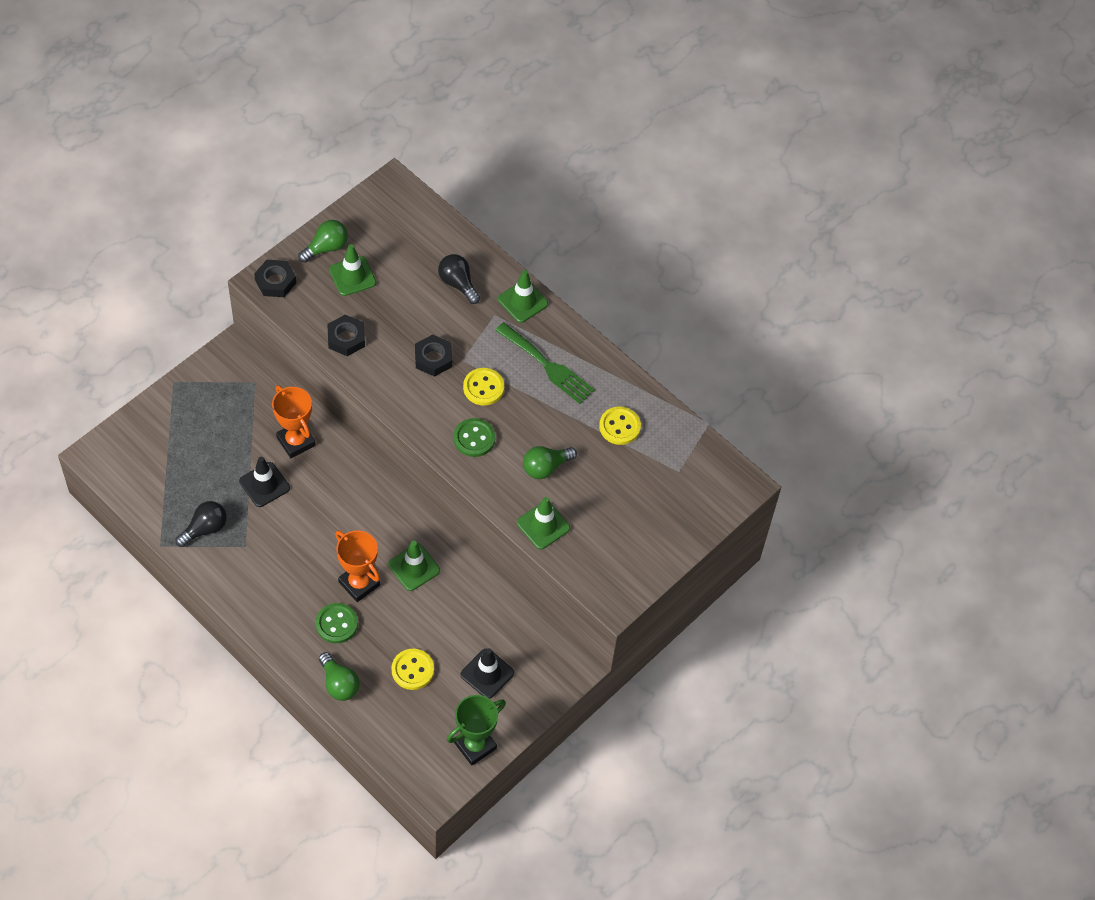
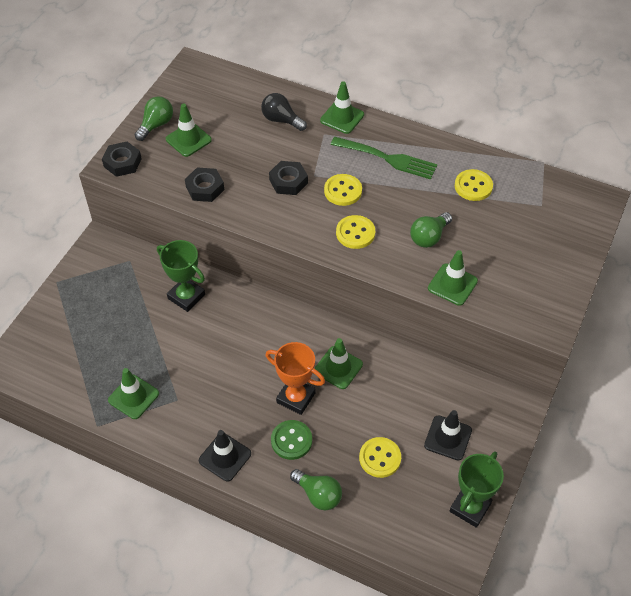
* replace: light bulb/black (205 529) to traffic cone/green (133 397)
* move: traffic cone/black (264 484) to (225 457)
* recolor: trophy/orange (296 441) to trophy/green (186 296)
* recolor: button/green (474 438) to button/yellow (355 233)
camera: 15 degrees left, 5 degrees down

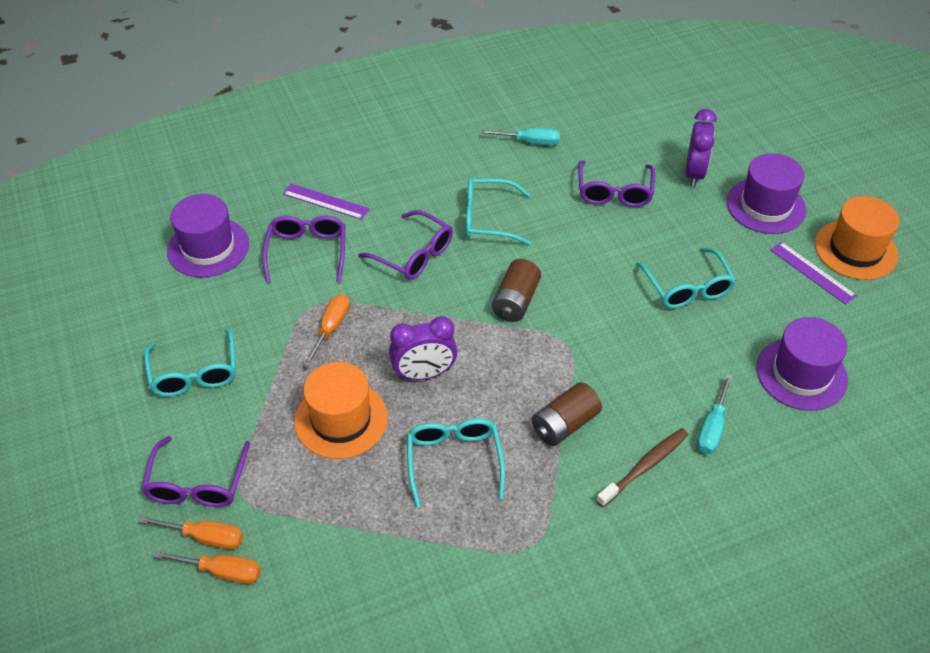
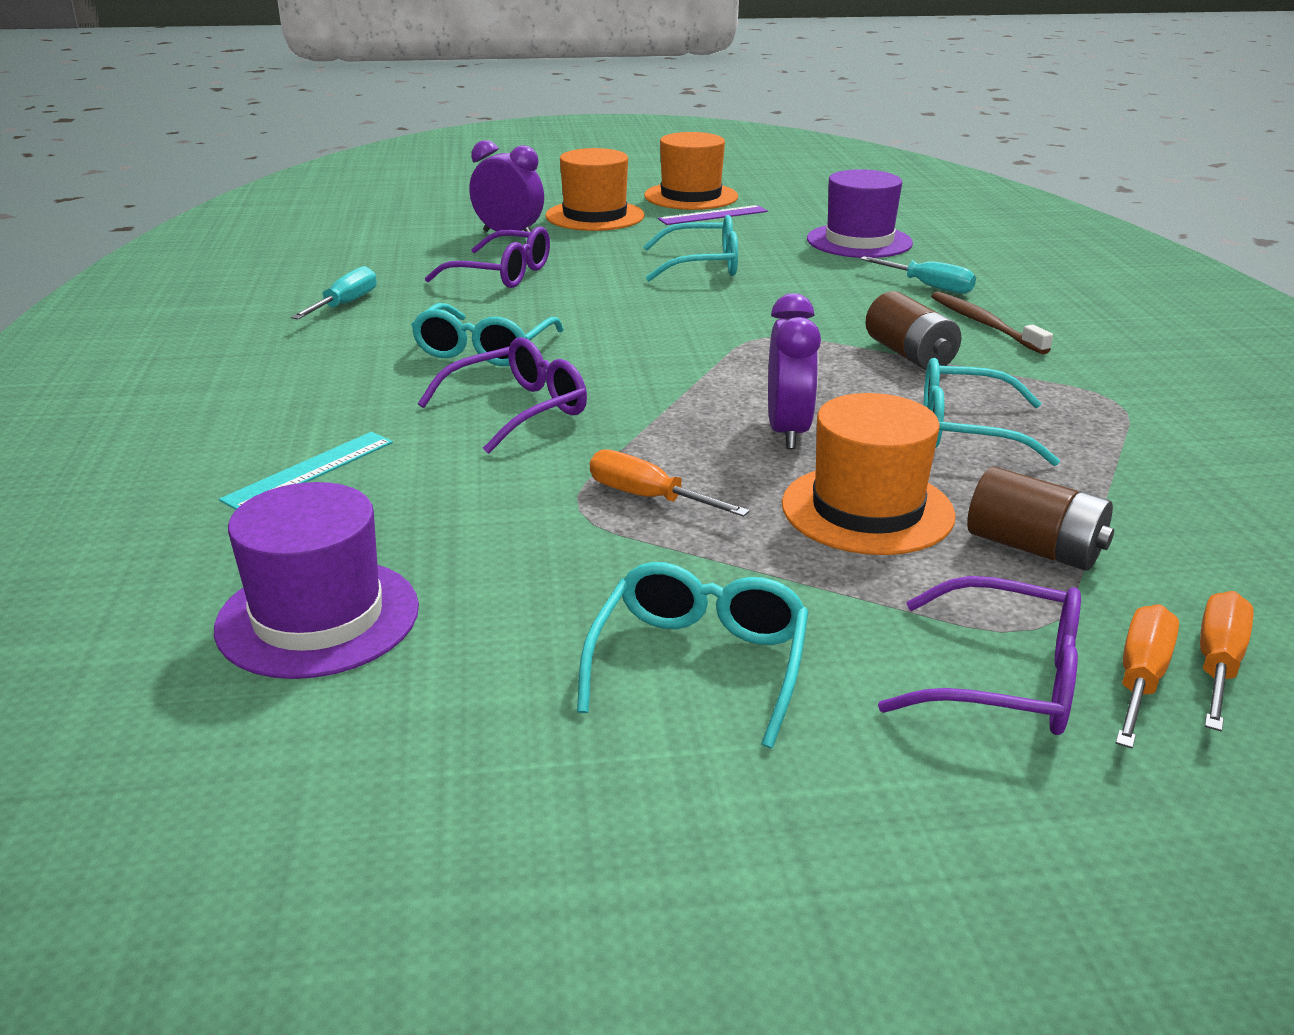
* rotate: glasses/turquoise (194 373) = (699 663) 75 degrees counterclockwise
* delete: glasses/purple (307 251)
* recolor: ruler/purple (325 201) to ruler/turquoise (310 470)
* move: battery/brown (515 301) to (1034 548)
* recolor: hat/purple (765 206) to hat/orange (595 216)
camera: 75 degrees left, 20 degrees down

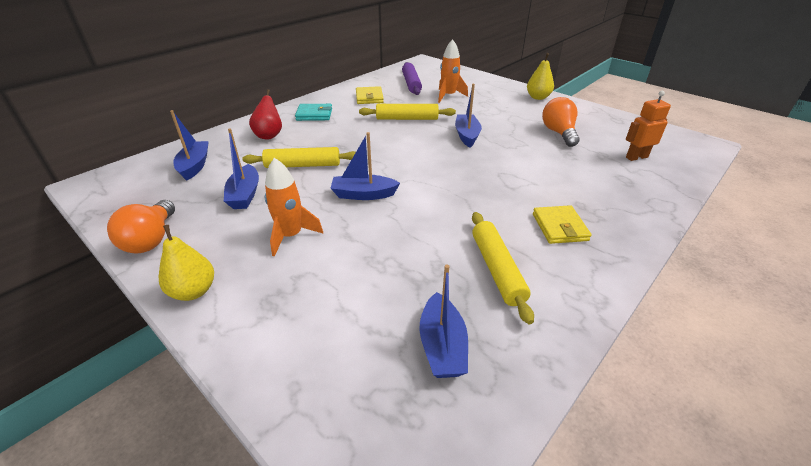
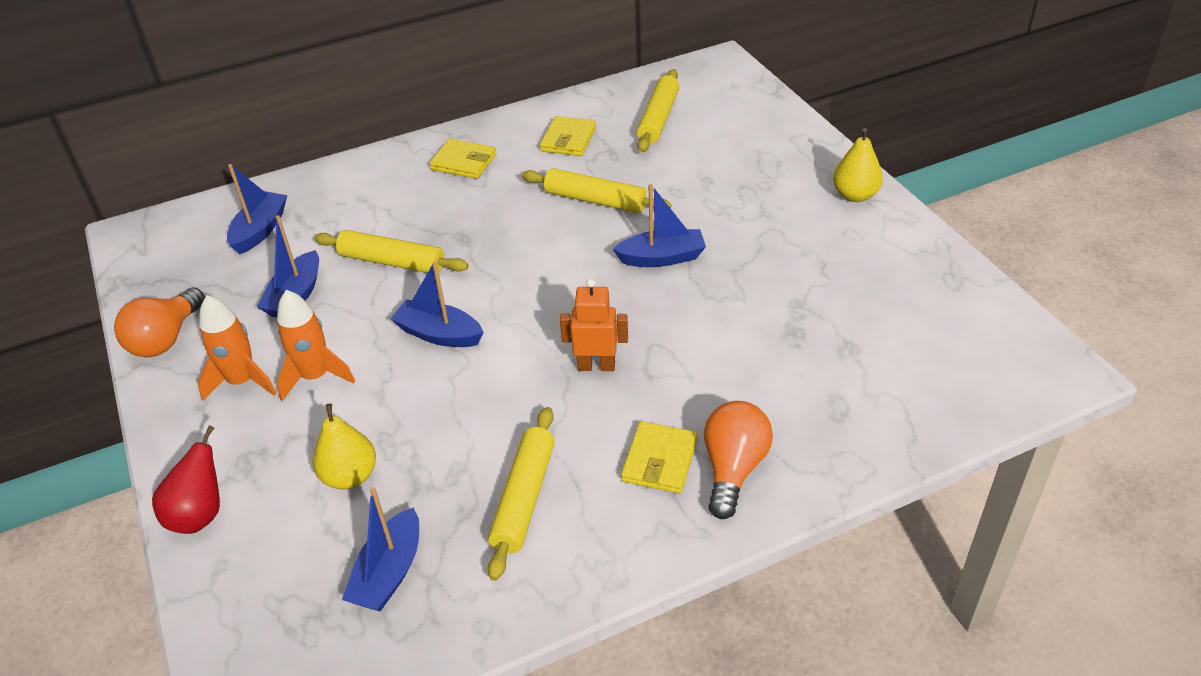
* move: pear/yellow (194 291) to (350 476)
* move: pear/red (269 135) to (200 515)
* recolor: wallet/turquoise (314 114) to wallet/yellow (463 162)
* recolor: rolling pin/purple (411 84) to rolling pin/yellow (658 118)
* move: rocket/orange (448 96) to (242 381)
* rotate: boat/blue (467 136) = (662 258) 60 degrees clockwise
* move: light bulb/orange (559 133) to (733 469)
* move: robot/orange (636 157) to (596 366)
camera: 25 degrees right, 5 degrees up

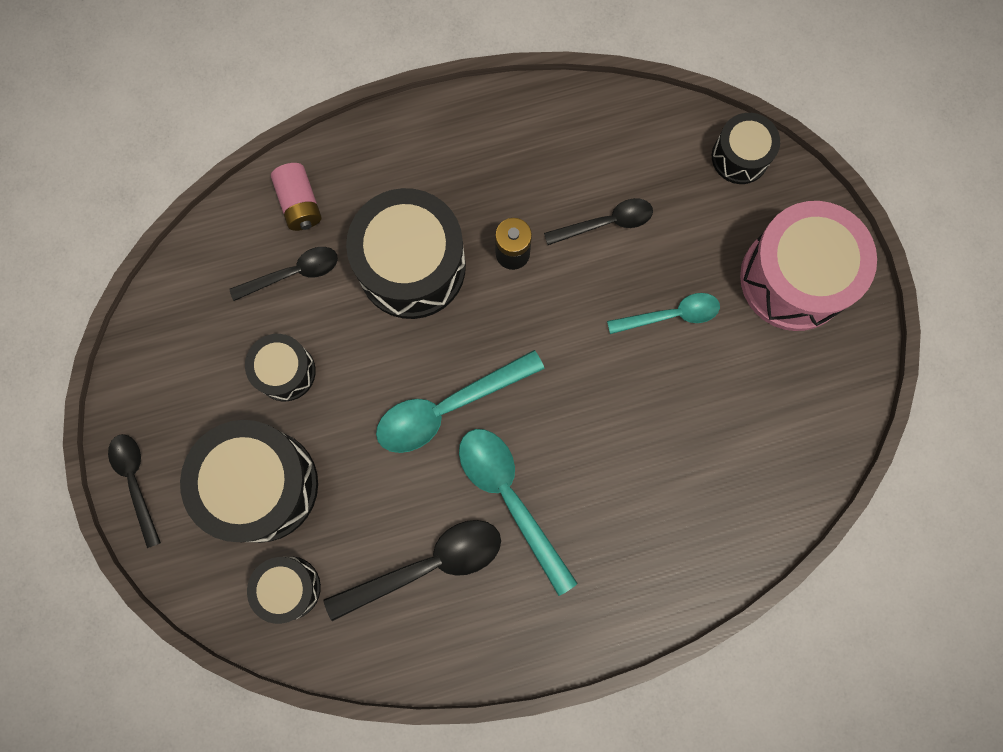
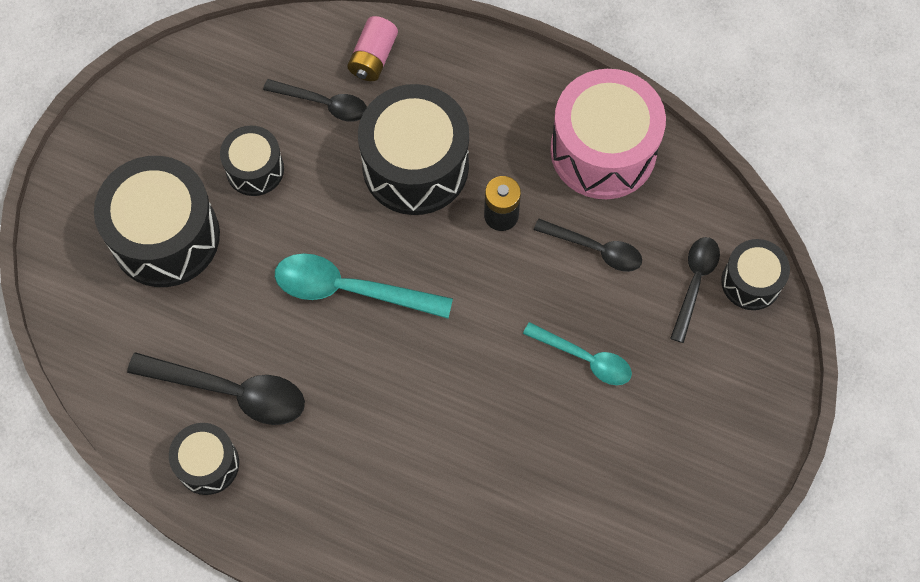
* move: spoon/black (136 482) to (695 283)
* move: drum/black (289 588) to (208 464)
* delete: spoon/turquoise (510 499)
* move: drum/pink (794 278) to (603 150)
camera: 40 degrees right, 10 degrees down

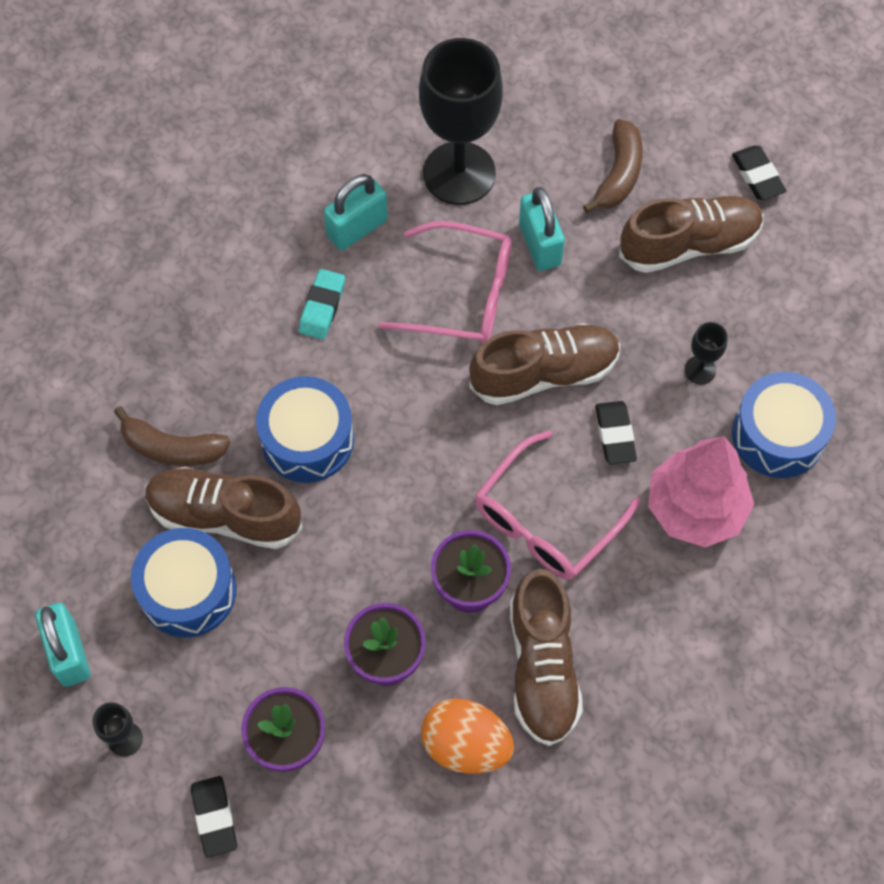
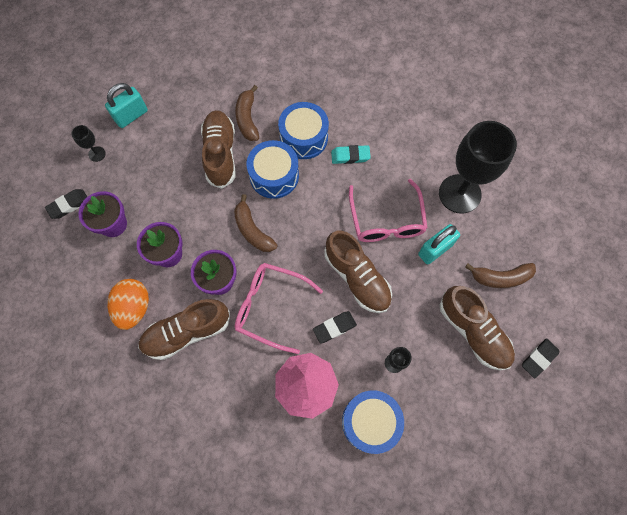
* move: drum/blue (188 591) to (304 137)
* delete: padlock/turquoise (357 228)
* insert: banana/brown (252 230)
camera: 70 degrees right, 5 degrees up

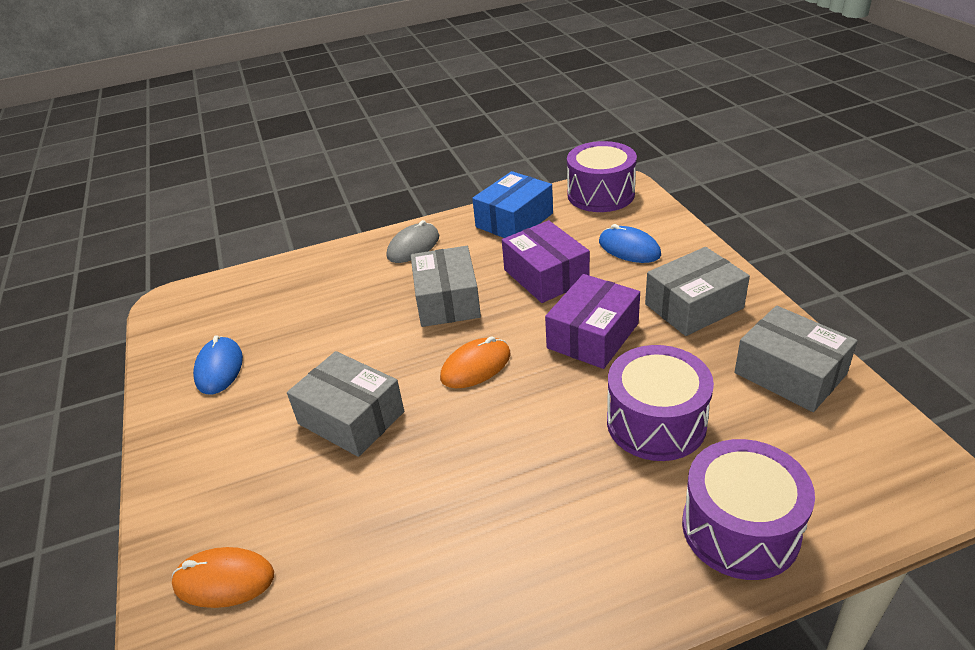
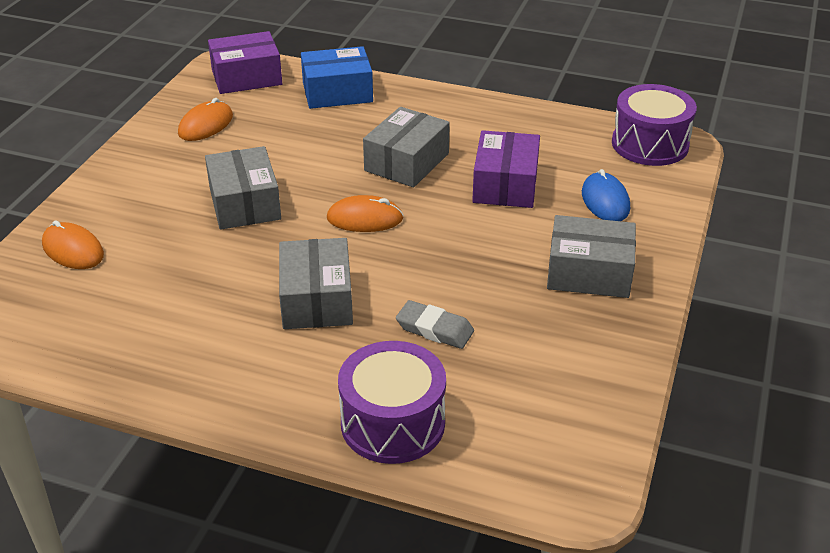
* recolor: mouse/blue (219 368) to mouse/orange (206 125)
* delete: mouse/grey (413 246)
* move: box/blue (514 220) to (337 92)
* move: box/purple (593 336) to (246 77)
* replace: drum/purple (656 422) to eraser/grey (434 329)
* move: box/grey (790 373) to (317 299)
camera: 35 degrees right, 0 degrees up

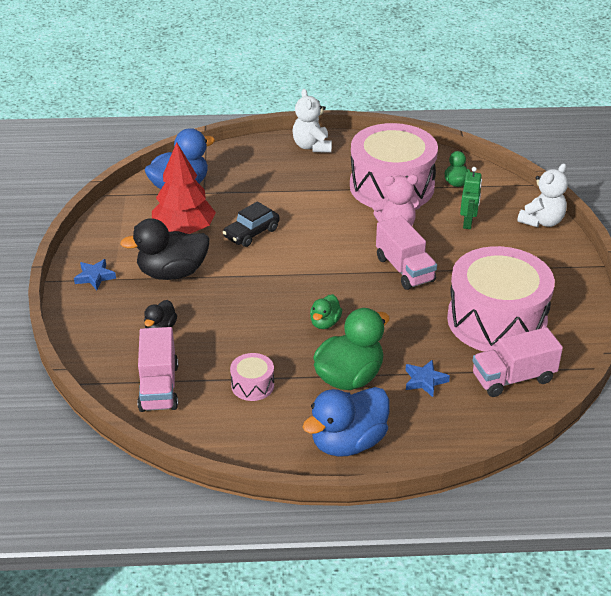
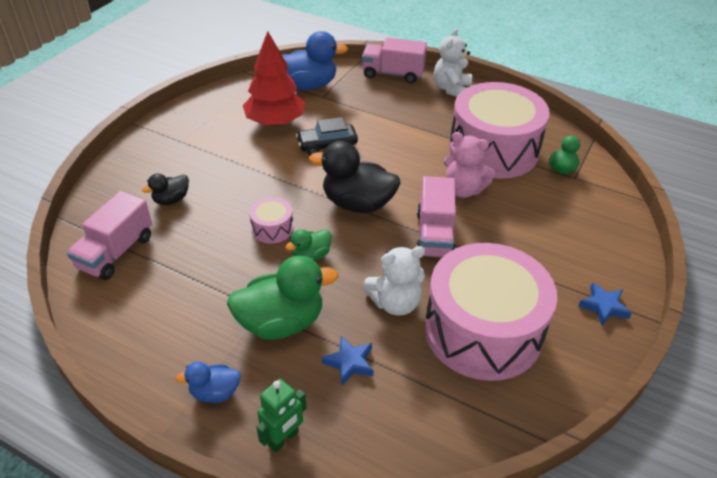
* move: star/blue (95 277) to (603 306)
* move: duck/black (172 273) to (357 204)
* move: drum/pink (252 385) to (272 228)
* resize: duck/blue (348 442) = (215 392) x0.52
* move: robot/green (468 223) to (283 439)
* move: truck/pink (513 378) to (393 74)
* move: teddy bear/white (542 221) to (395 303)
camera: 30 degrees right, 5 degrees up

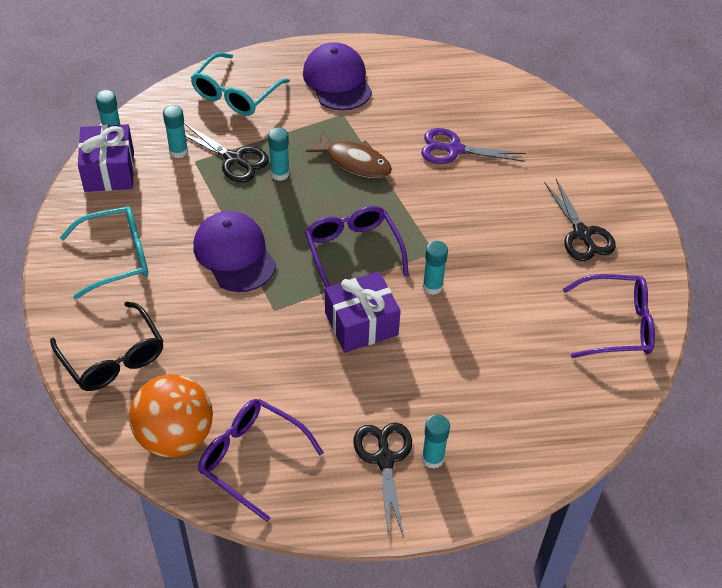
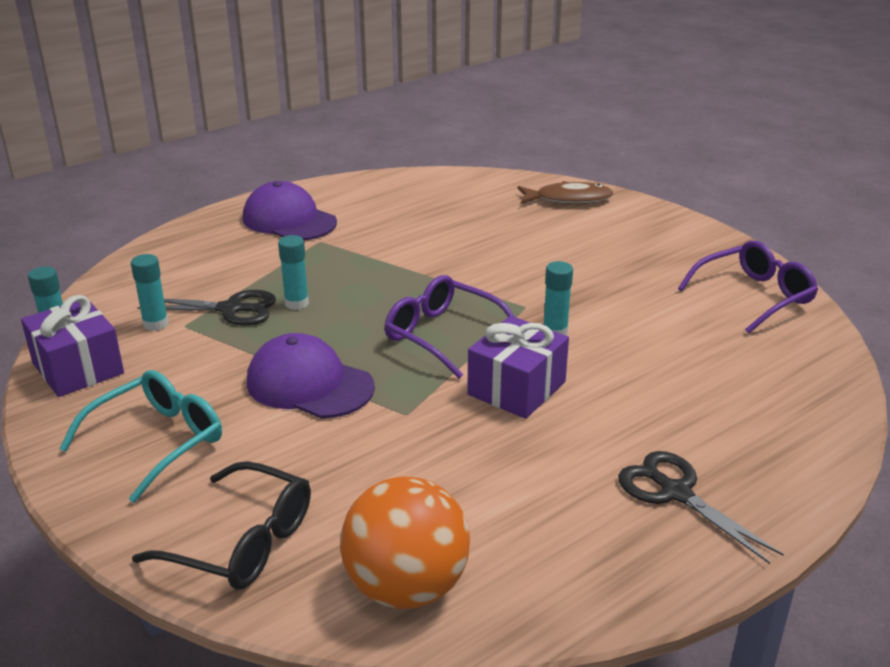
* delete: glasses/turquoise (235 94)
* delete: glasses/purple (251 458)
* move: fish/brown (355 162) to (569 199)
* delete: scissors/purple (454 149)
* delete: glue stick/turquoise (432 458)
* delete: scissors/black (582 234)
camera: 30 degrees left, 20 degrees down

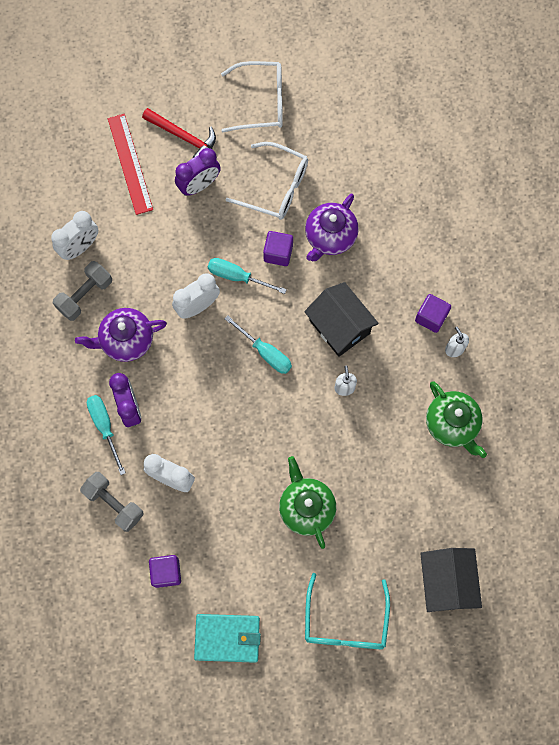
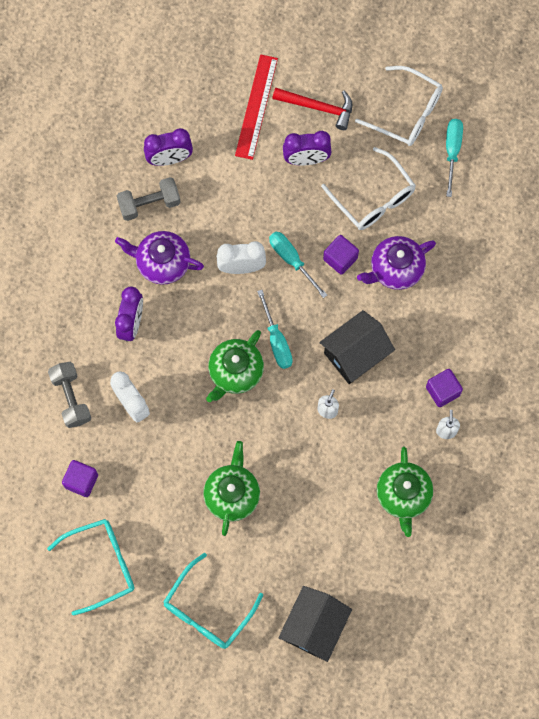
* recolor: clock/white (80 247) to clock/purple (169 159)
* move: screwdriver/turquoise (104 427) to (452 151)
* rotate: hammer/red (183 137) = (318 107) 45 degrees counterclockwise
* replace: wallet/turquoise (227 638) to glasses/turquoise (100 565)
* rotate: house/black (339 327) = (355 354) 60 degrees clockwise
* insert: teapot/green (235 372)
camera: 30 degrees right, 0 degrees up

